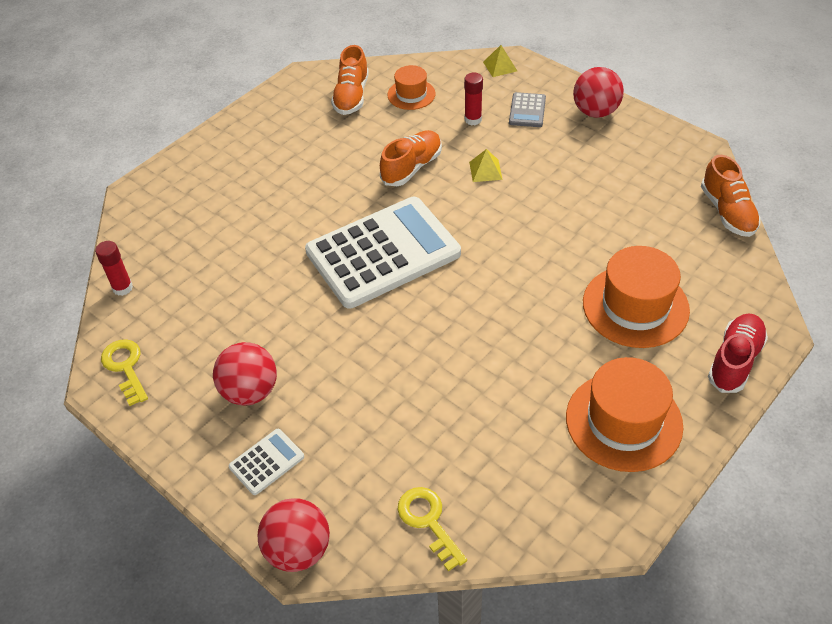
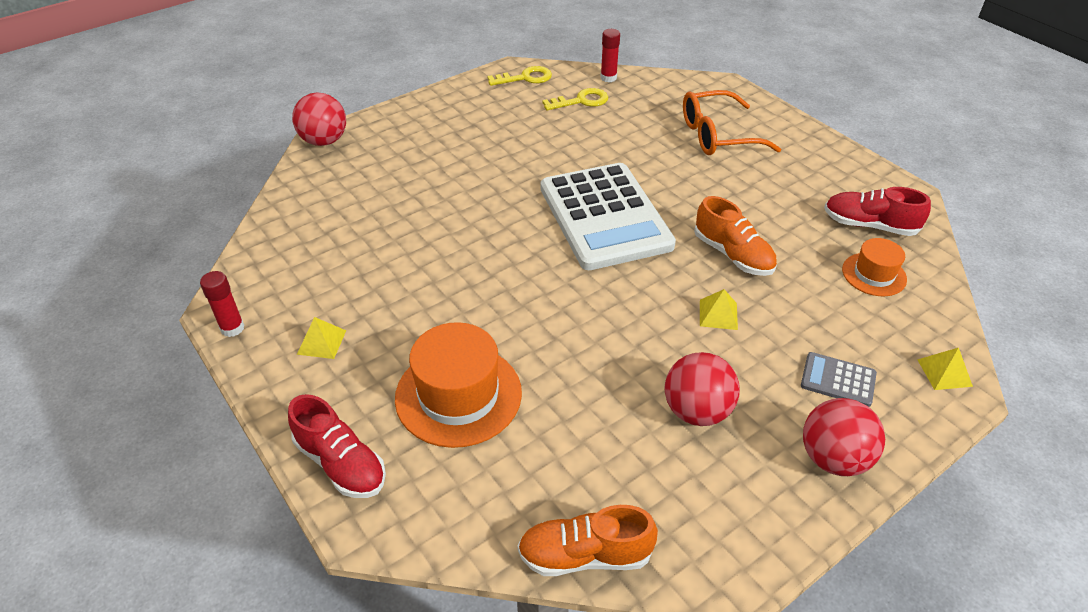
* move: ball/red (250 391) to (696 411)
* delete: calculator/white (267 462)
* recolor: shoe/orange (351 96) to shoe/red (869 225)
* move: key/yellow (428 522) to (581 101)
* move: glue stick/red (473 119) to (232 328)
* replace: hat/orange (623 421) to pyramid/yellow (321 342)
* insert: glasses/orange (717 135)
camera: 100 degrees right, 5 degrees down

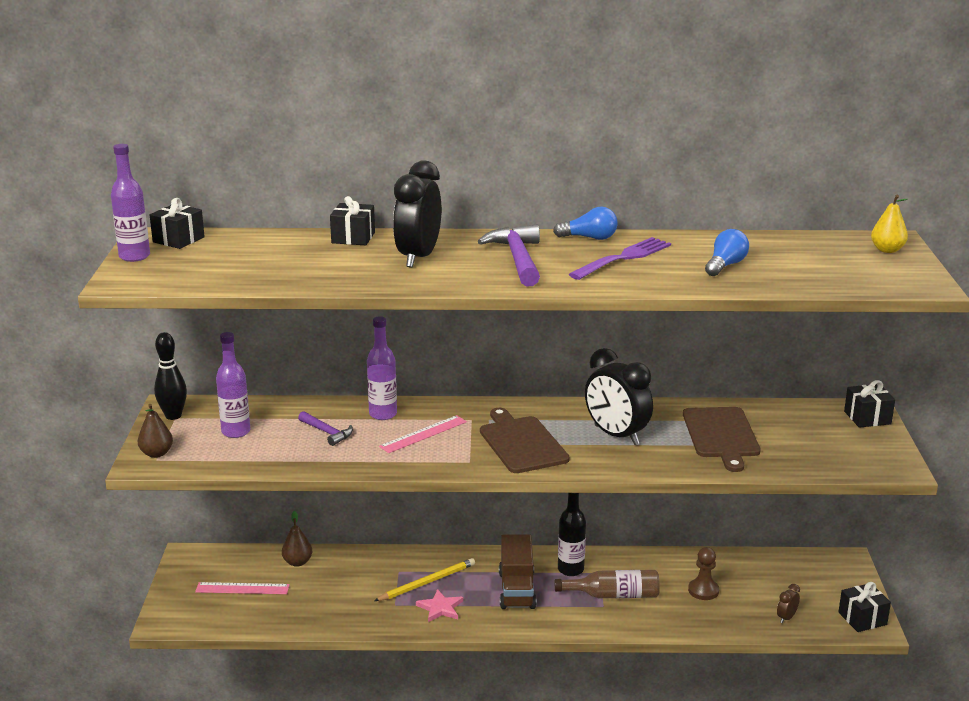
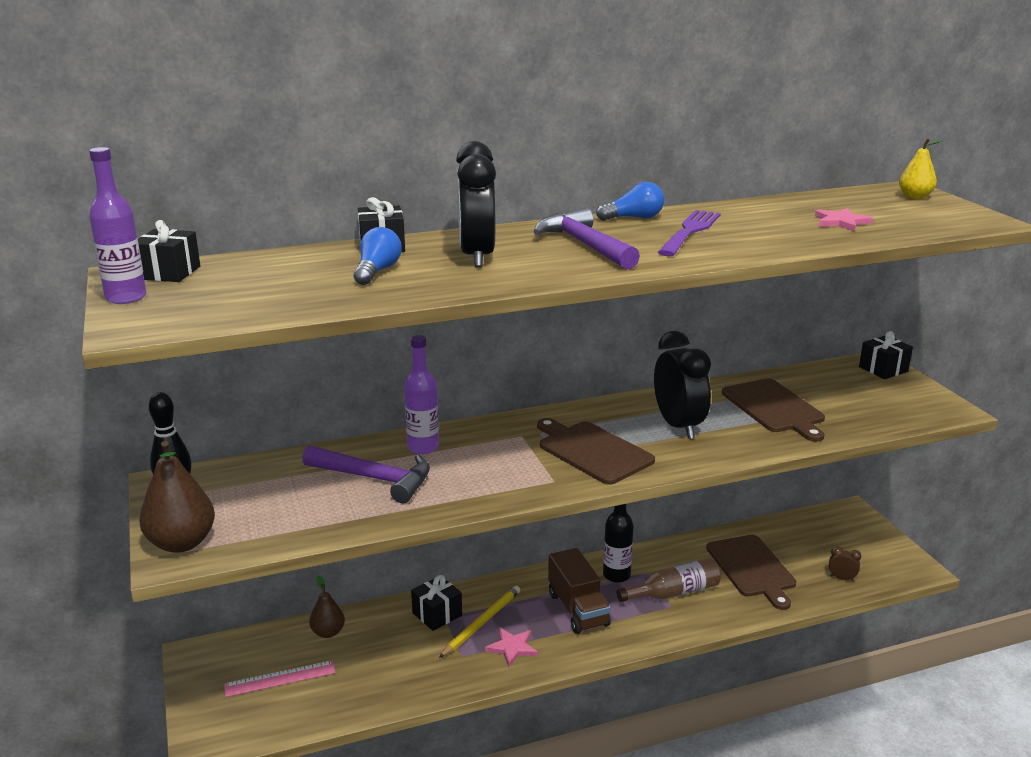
* resize: pear/brown (156 453) = (181 543) x1.64
* delete: bottle/purple (236 432)
* resize: hammer/purple (327 432) = (374 479) x1.75
* delete: ruler/pink (423 434)
* rotate: clock/black (616 435) = (678 426) 135 degrees counterclockwise
* replace: pawn/brown (703 590) to cutting board/brown (752 568)
* move: light bulb/blue (725 265) to (377 271)
* rotate: clock/brown (786 618) = (841 578) 90 degrees clockwise
* move: gift/black (862 618) to (437 614)
* insert: star/pink (841 222)
camera: 20 degrees left, 0 degrees up

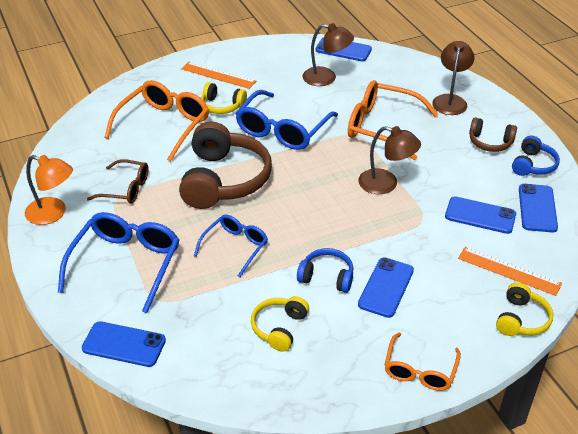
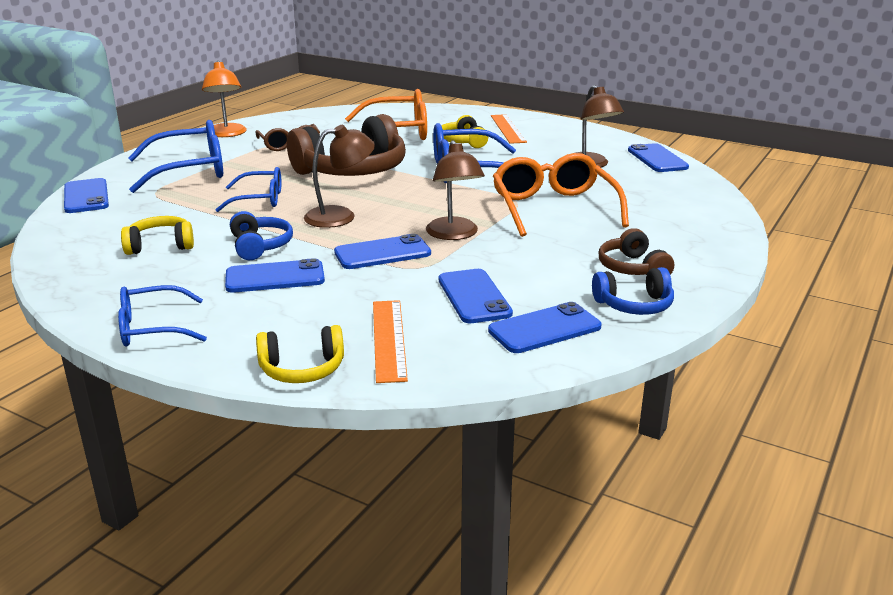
* recolor: glasses/orange (420 370) to glasses/blue (152 328)
* move: lamp/brown (450 100) to (340 216)
* insert: phone/blue (382 253)
camera: 55 degrees right, 15 degrees down

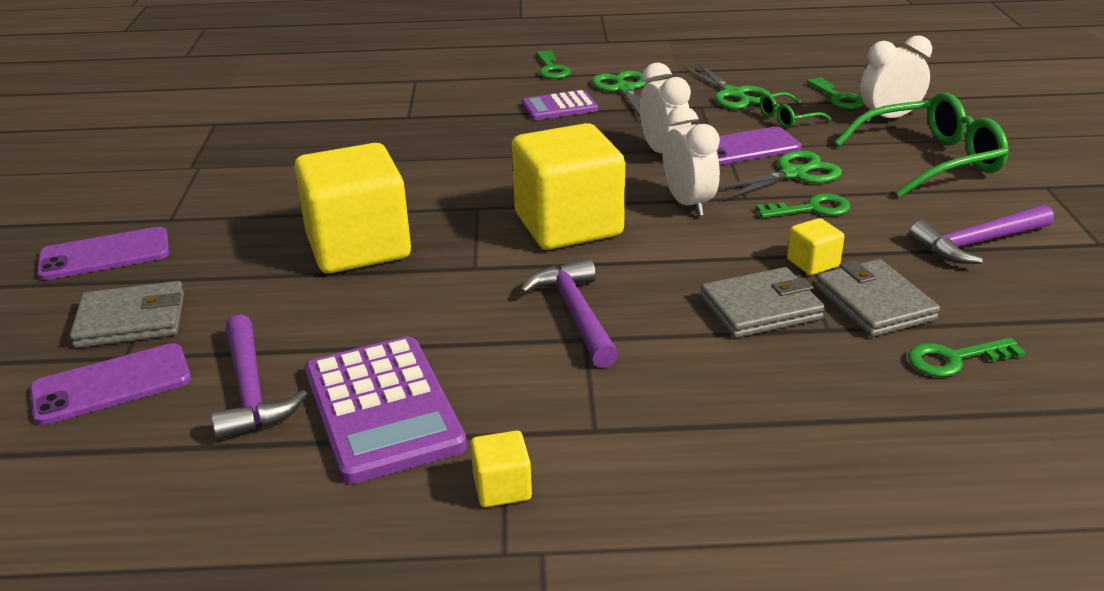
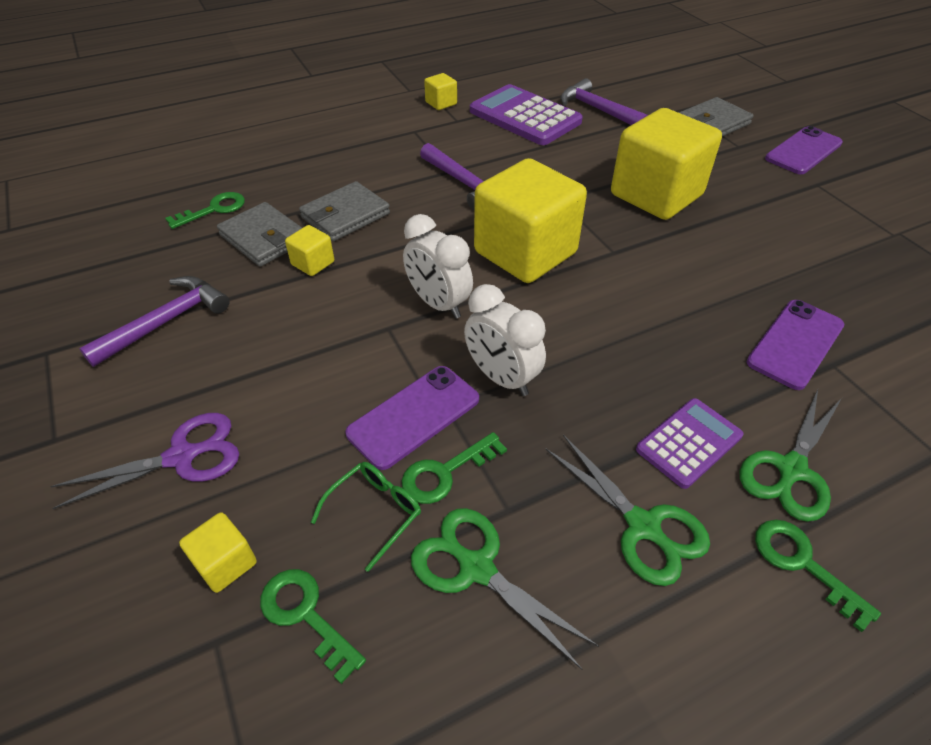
* move: phone/purple (111 384) to (795 344)
* move: scissors/green (794 174) to (791 470)
* move: key/green (811 209) to (445 473)
* replace: glasses/green (931 160) to scissors/purple (182 456)
* replace: clock/white (888 118) to cube/yellow (225 563)
camera: 155 degrees right, 15 degrees up

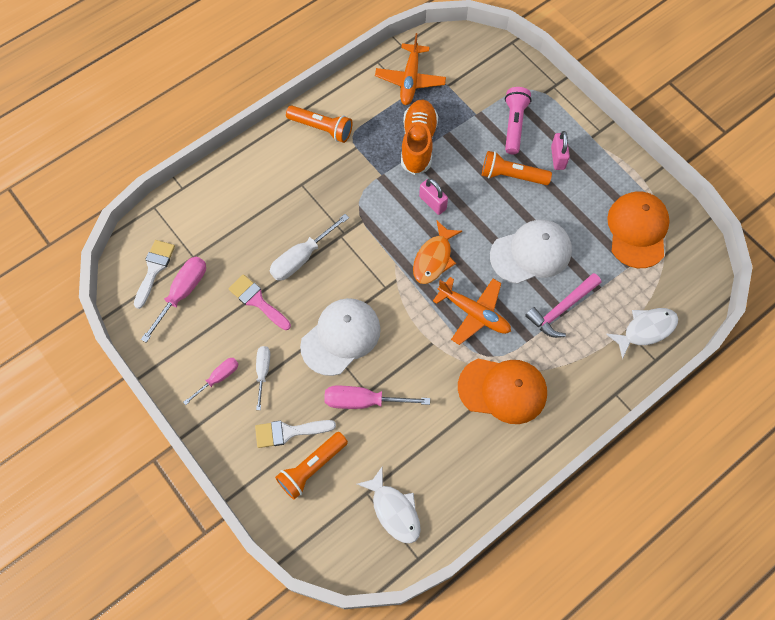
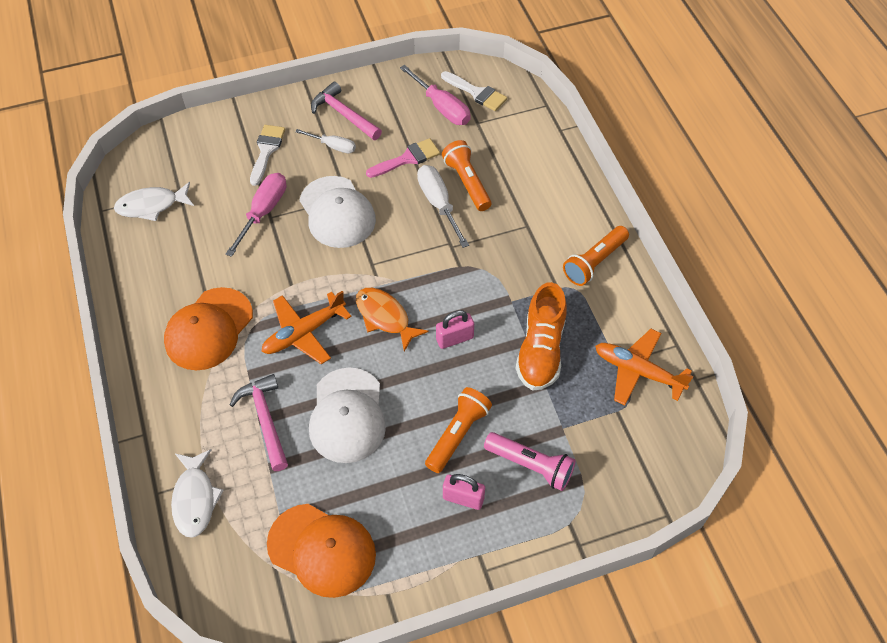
* replace: screwdriver/pink (218 378) to hammer/pink (344 114)
* move: flashlight/orange (311 468) to (467 182)
* rotate: shoe/orange (418 143) = (541 350) 75 degrees clockwise
camera: 110 degrees right, 10 degrees down

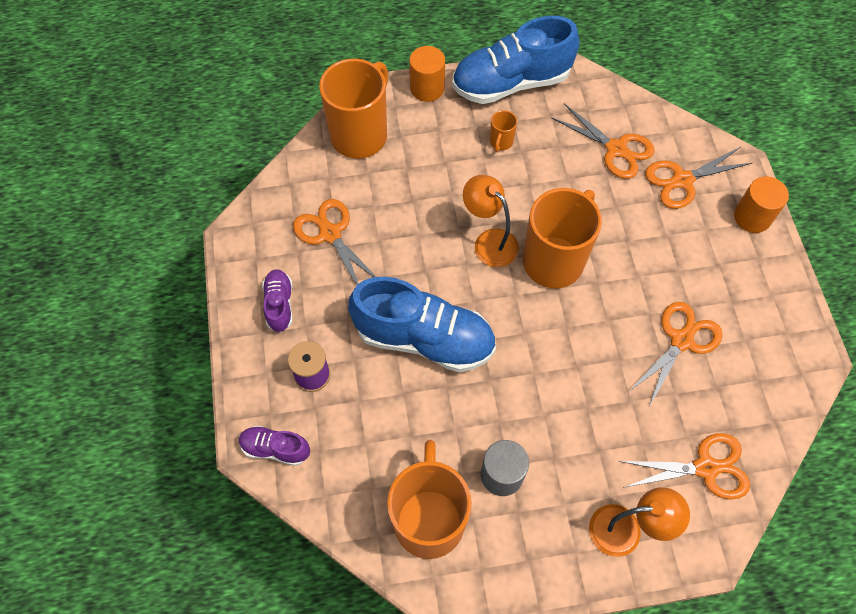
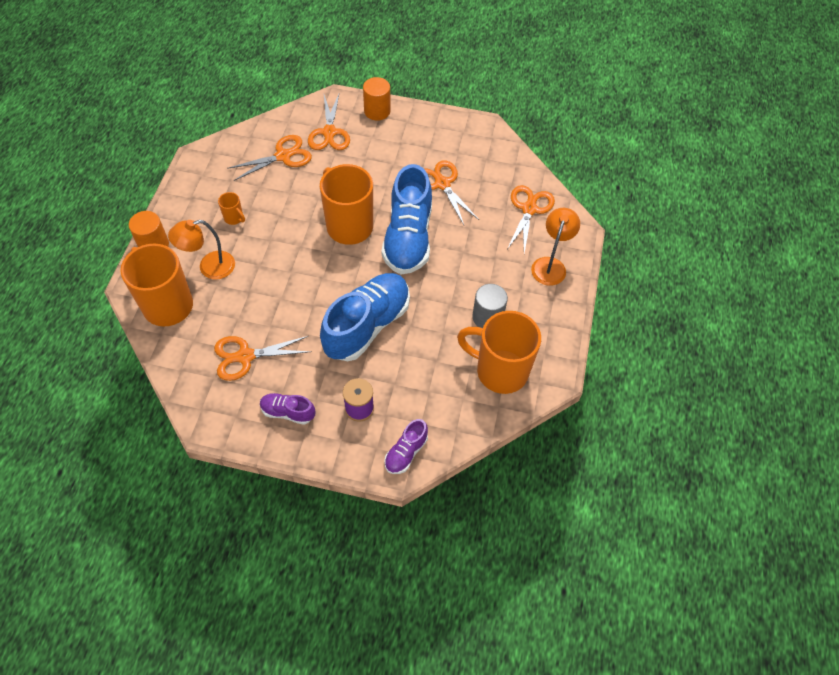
* move: shoe/blue (511 83) to (408 238)
* move: lamp/orange (489 241) to (209 267)
camera: 70 degrees left, 5 degrees down

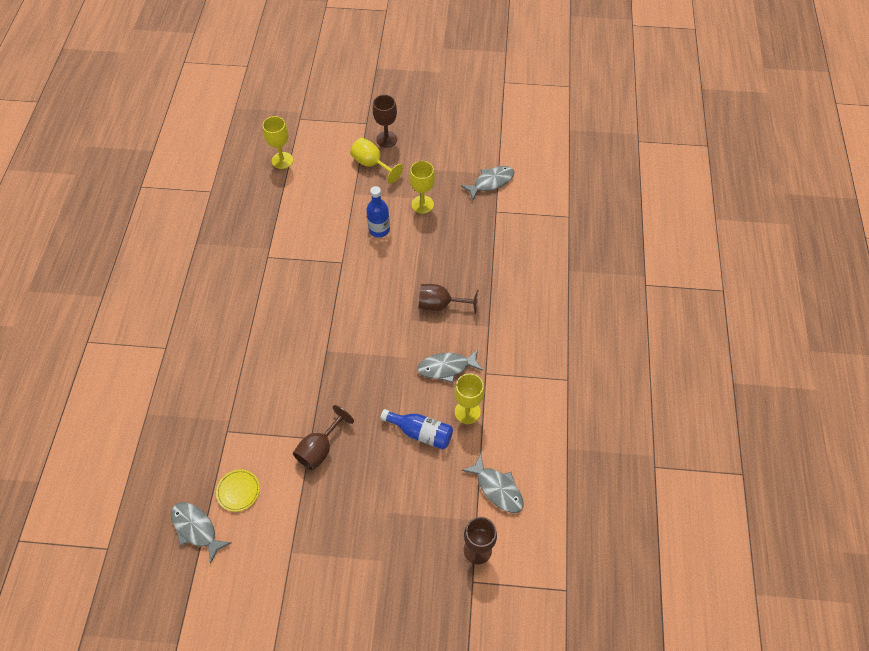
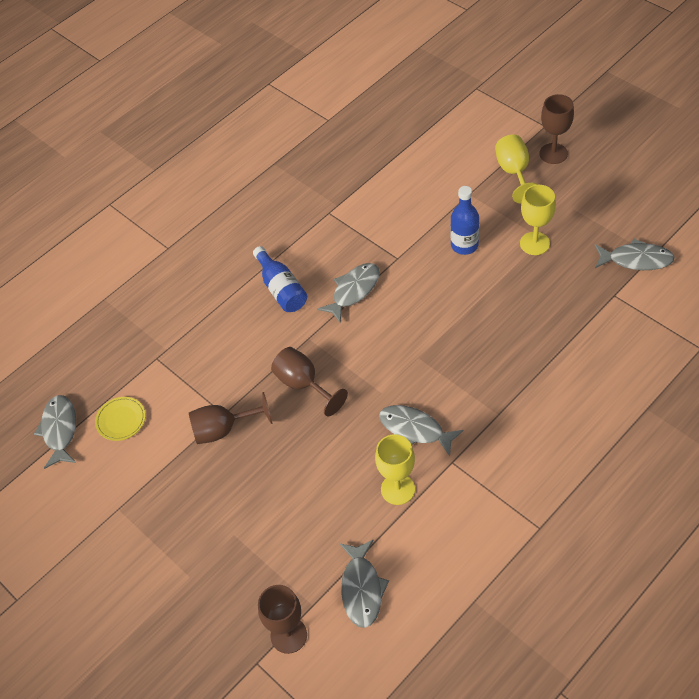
* delete: goblet/yellow (282 160)
* move: bottle/blue (421 432) to (281 289)
* move: goblet/brown (440 305) to (304 384)
* insert: fish/grey (353 291)
camera: 45 degrees right, 5 degrees down

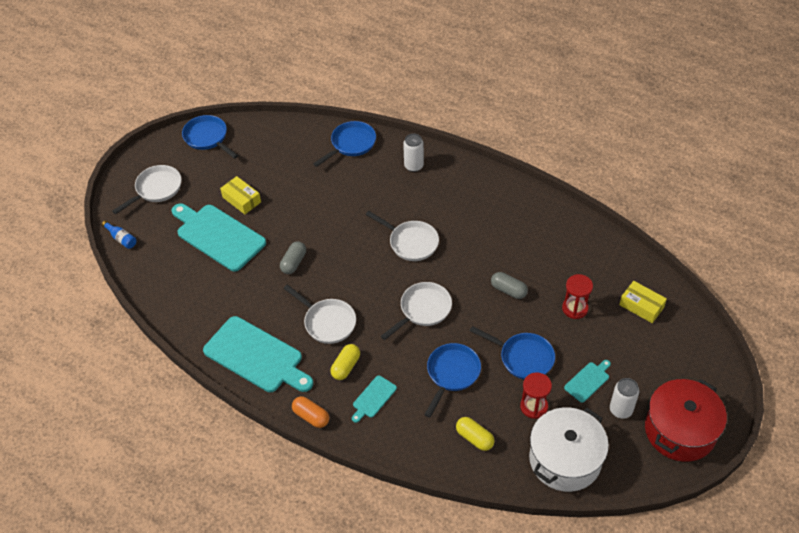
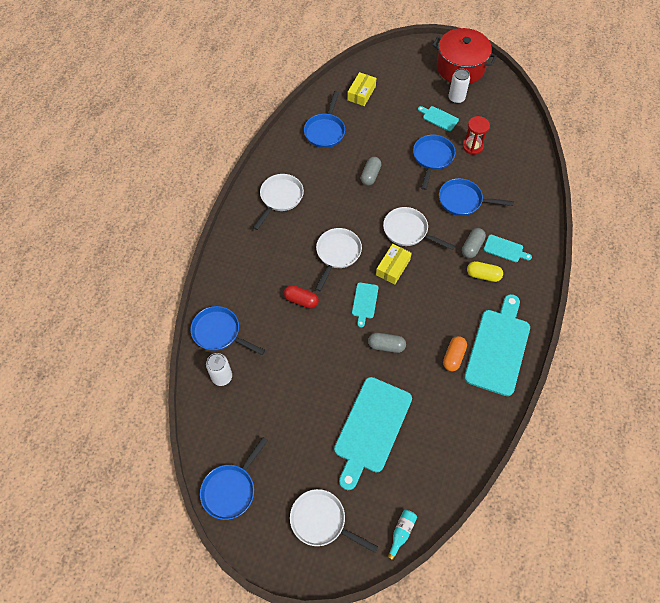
* recolor: bottle/blue (121 239) to bottle/turquoise (401 533)
* move: box/yellow (241 199) to (393 267)
* move: pan/white (327 322) to (280 198)
* move: capsule/orange (311 416) to (453 357)
* move: can/white (414 166) to (222 377)
* delete: capsule/yellow (474 438)
* delete: pot/white (565 459)
* delete: hourglass/red (575 308)
* insert: capsule/red (301 300)
* insert: pan/blue (325 131)
* insert: cutting board/turquoise (364 302)
* insert: capsule/grey (472 247)
camera: 105 degrees left, 10 degrees up

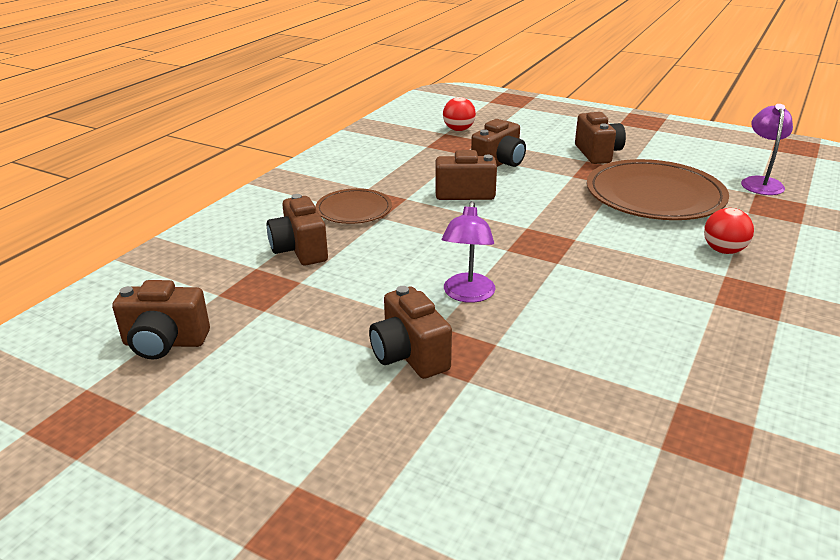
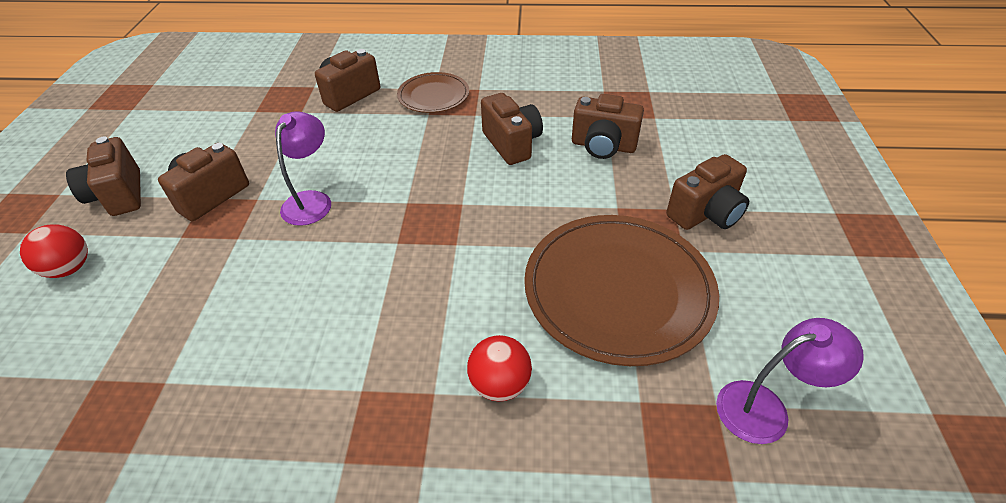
* move: camera/brown (165 343) to (119 195)
* rotate: lamp/purple (467 295) = (311 200) 120 degrees clockwise
* move: ball/red (458 130) to (70 268)
camera: 65 degrees right, 15 degrees up

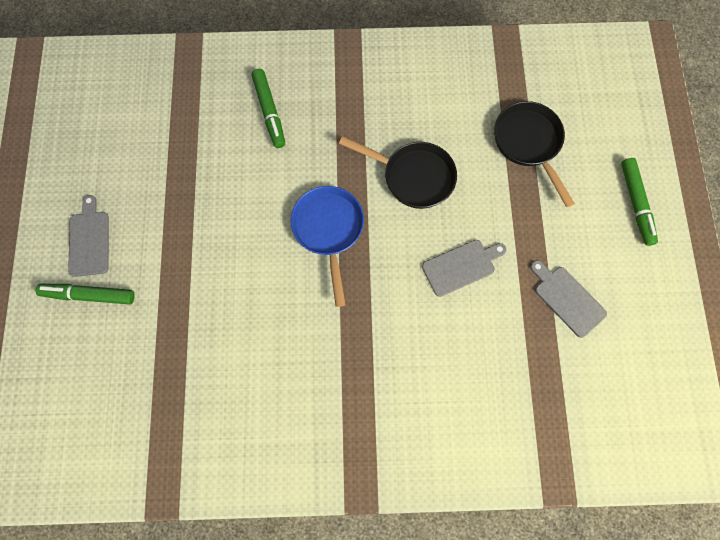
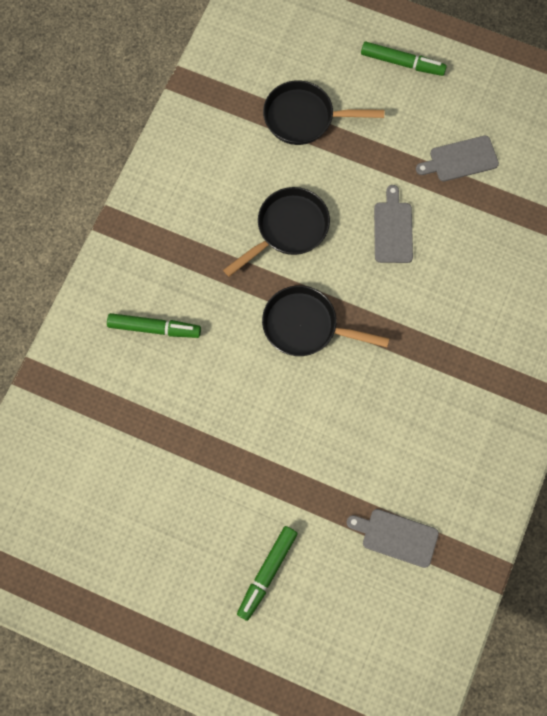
* move: cutting board/grey (89 240) to (396 537)
* recolor: pan/blue (329 230) to pan/black (306 326)
camera: 65 degrees left, 0 degrees up

